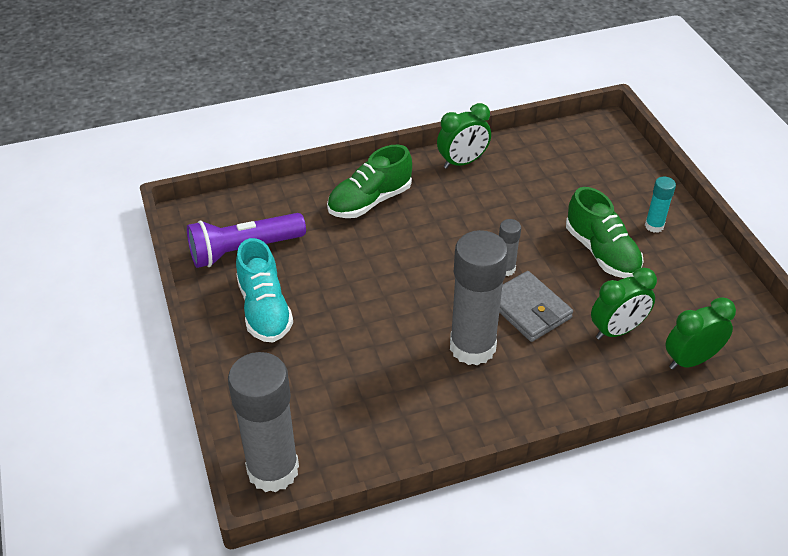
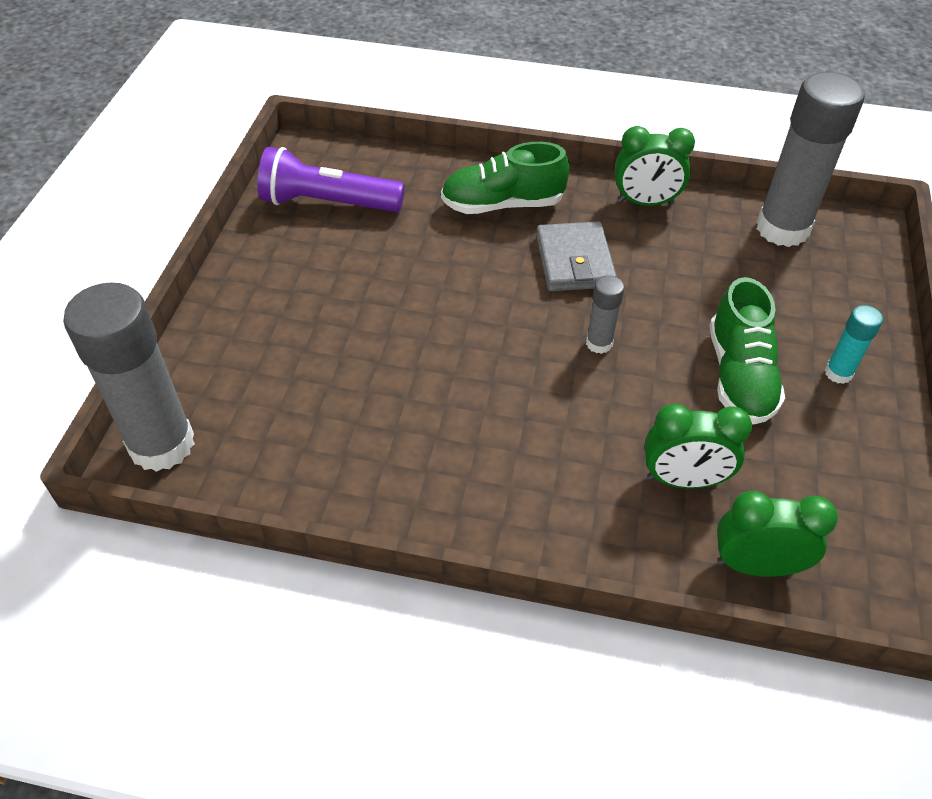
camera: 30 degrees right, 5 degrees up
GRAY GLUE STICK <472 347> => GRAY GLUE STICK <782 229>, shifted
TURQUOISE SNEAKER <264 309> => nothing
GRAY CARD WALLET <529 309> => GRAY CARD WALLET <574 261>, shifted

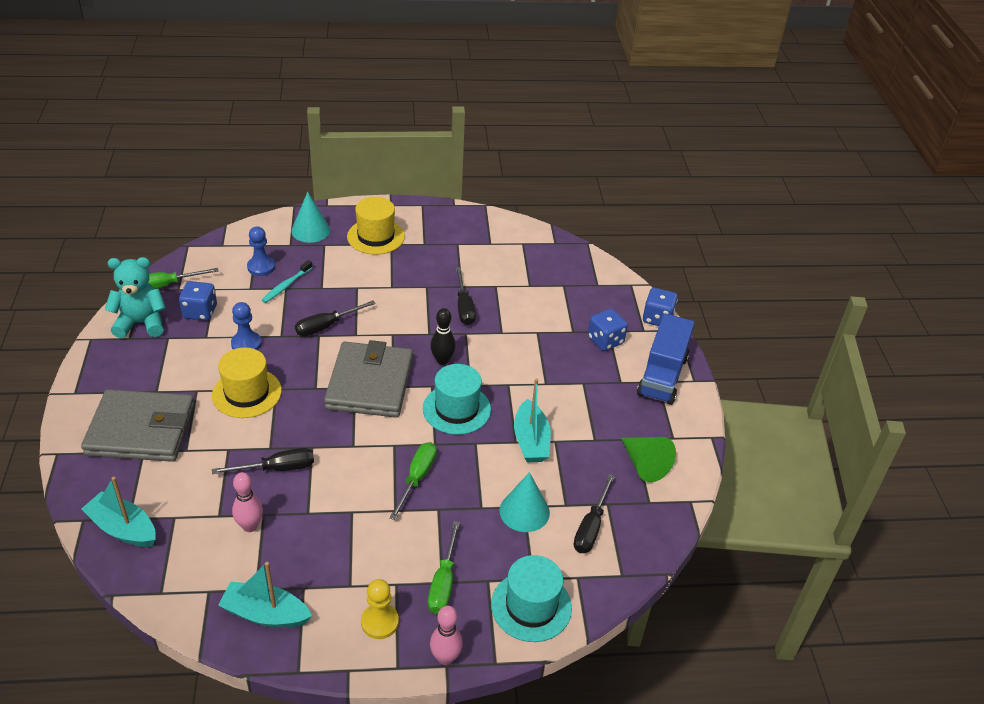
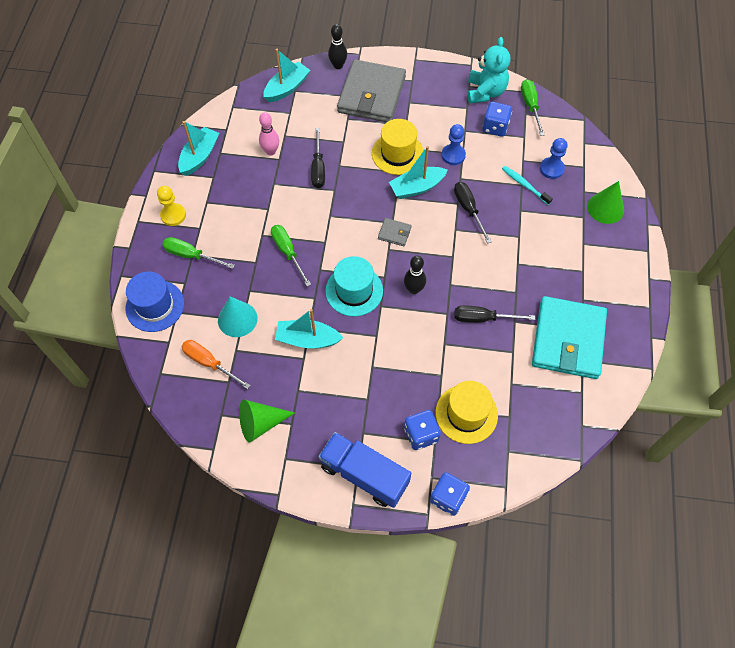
camera: 105 degrees right, 20 degrees up
TURQUOISE CONE <310 230> => LEAF-GREEN CONE <605 208>
GOLDEN HAT <375 236> => GOLDEN HAT <466 414>, shifted
GRAY CARD WALLET <370 383> => GRAY CARD WALLET <394 233>, x0.40
LEAF-GREEN SCREWDRIVER <417 478> => LEAF-GREEN SCREWDRIVER <288 252>, 150 degrees counterclockwise
BLACK SCREWDRIVER <591 527> => BRIGHT ORANGE SCREWDRIVER <209 363>
TURQUOISE HAT <531 606> => BLUE HAT <155 306>
ROSY TENPIN <445 658> => nothing
nothing => BLACK TENPIN <338 66>
nothing => TURQUOISE BOAT <417 187>
nothing => TURQUOISE CARD WALLET <568 340>

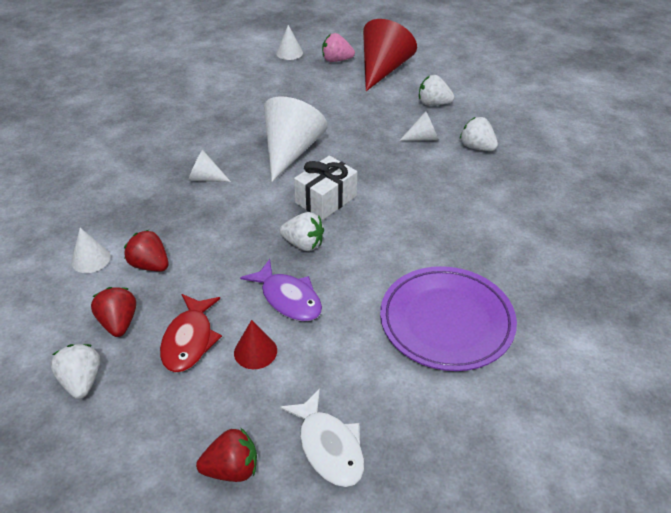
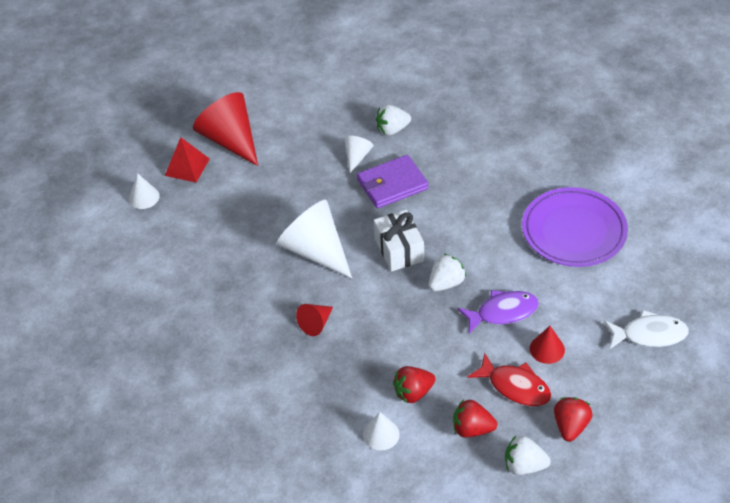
camera: 60 degrees left, 5 degrees up
ROSY TOY STRAWBERRY <336 60> => CRIMSON SOLID PYRAMID <187 167>
PURE WHITE TOY STRAWBERRY <433 103> => nothing
PURE WHITE CONE <205 178> => CRIMSON CONE <316 324>
CRIMSON TOY STRAWBERRY <232 469> => CRIMSON TOY STRAWBERRY <570 426>, shifted
nothing => VIOLET CARD WALLET <392 184>

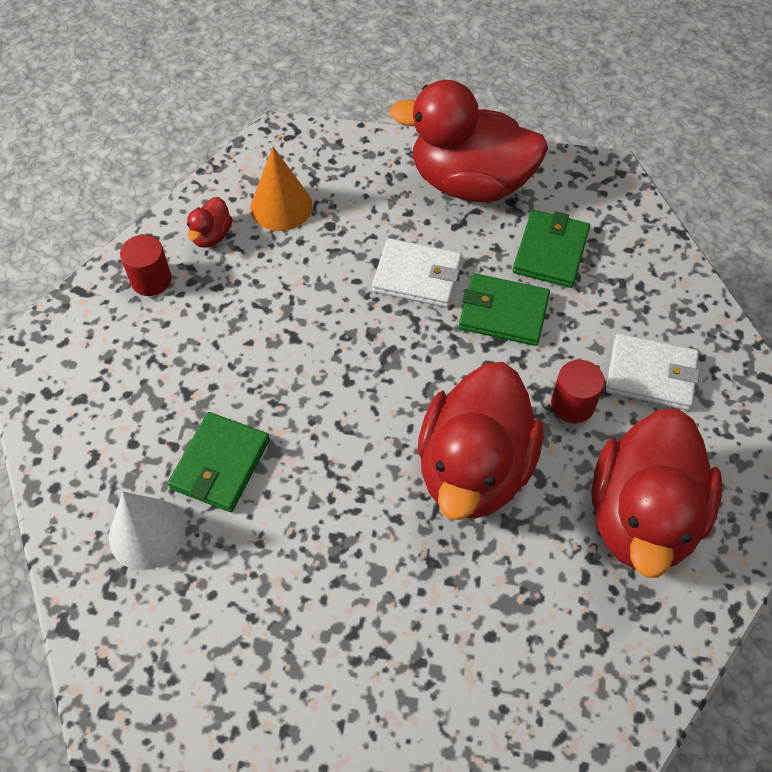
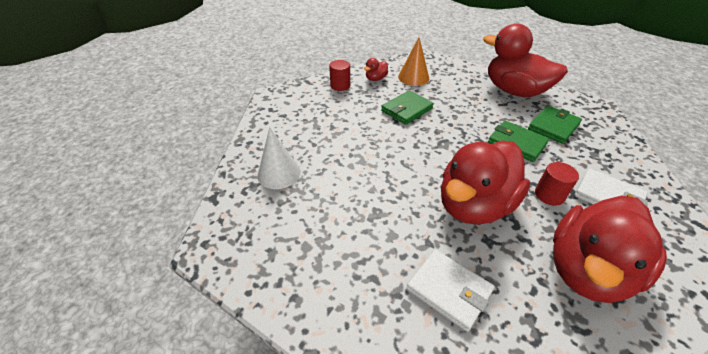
camera: 25 degrees right, 15 degrees down
PURE WHITE CARD WALLET <417 276> => PURE WHITE CARD WALLET <449 290>, shifted
LEAF-GREEN CARD WALLET <220 464> => LEAF-GREEN CARD WALLET <407 109>, shifted

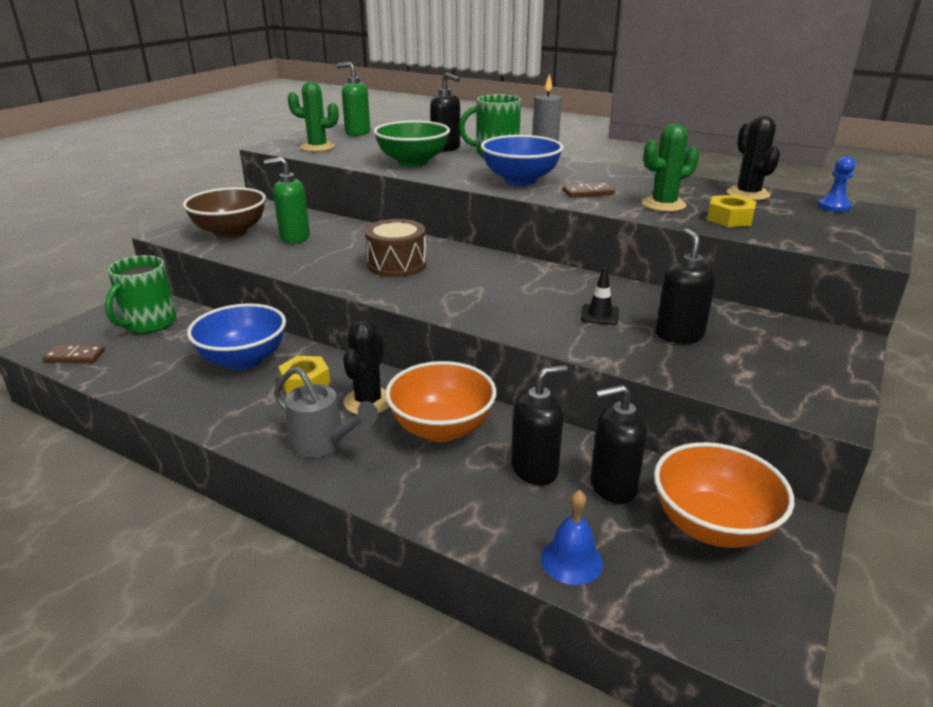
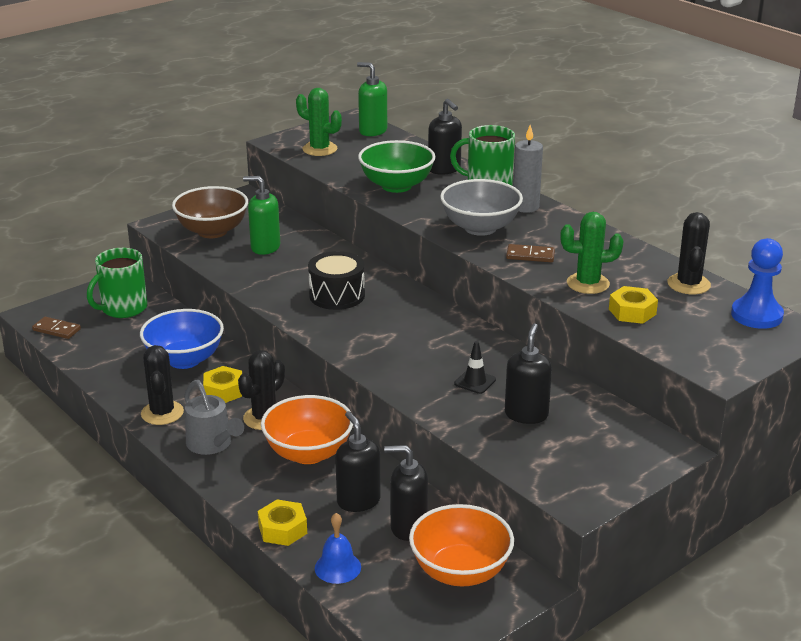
camera: 20 degrees right, 0 degrees up
BLUE DEEP DISH <520 180> => GRAY DEEP DISH <480 228>
BLUE PAWN <833 206> => BLUE PAWN <756 315>, x1.64
DARK BROWN TOY DRUM <397 264> => BLACK TOY DRUM <337 295>
BLACK PUMP BOTTLE <535 469> => BLACK PUMP BOTTLE <358 501>, 105 degrees counterclockwise
nothing => BLACK PRICKLY PLANT <162 413>
nothing => GOLDEN HEXAGON NUT <282 529>

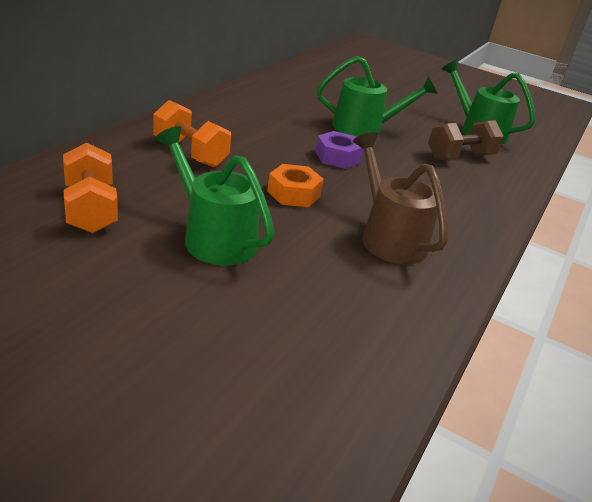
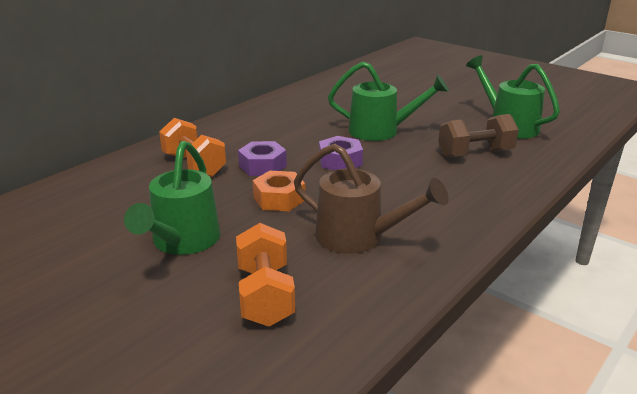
camera: 15 degrees right, 5 degrees down
LEAF-GREEN WATERING CAN <213 237> => LEAF-GREEN WATERING CAN <182 242>, 135 degrees counterclockwise
DARK BROWN WATERING CAN <388 237> => DARK BROWN WATERING CAN <359 238>, 135 degrees clockwise
BRIGHT ORANGE FREE WEIGHT <90 209> => BRIGHT ORANGE FREE WEIGHT <265 295>, shifted
nothing => VIOLET HEXAGON NUT <263 166>

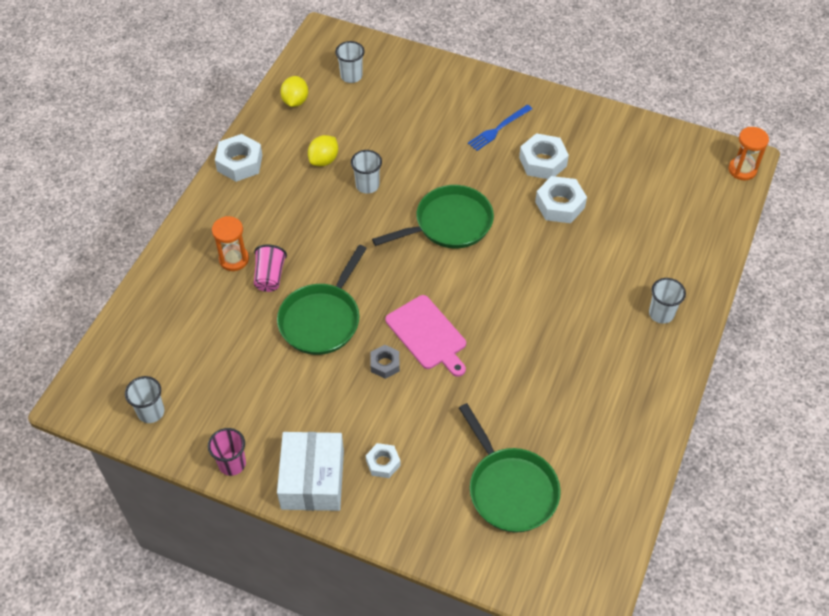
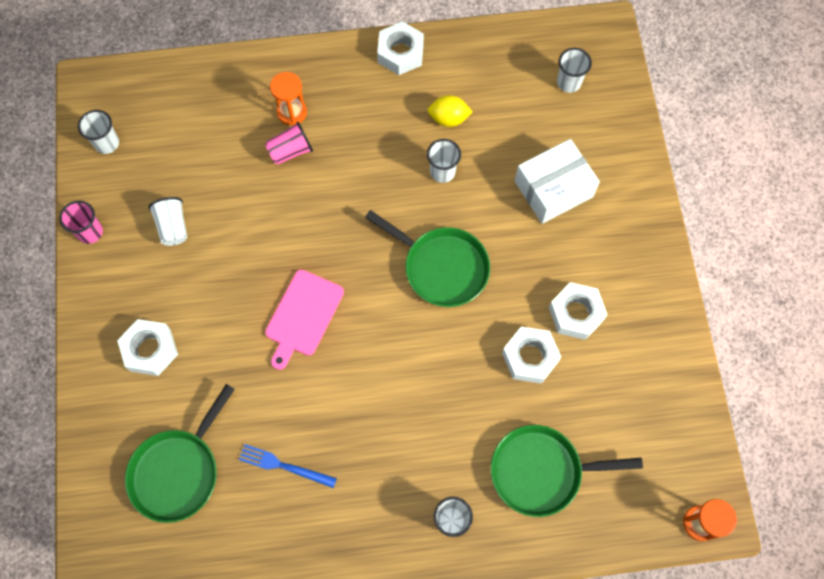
camera: 60 degrees right, 15 degrees up
GOLDEN LEMON <295 101> => nothing
BLUE FORK <498 129> => BLUE FORK <284 466>, shifted
LEAF-GREEN FRYING PAN <322 319> => LEAF-GREEN FRYING PAN <541 471>, shifted
GRAY HEXAGON NUT <385 364> => nothing
PURE WHITE PARCEL <312 479> => PURE WHITE PARCEL <553 189>, shifted
PURE WHITE HEXAGON NUT <383 463> => PURE WHITE HEXAGON NUT <150 350>, x1.66
nothing => PURE WHITE BEAKER <173 227>

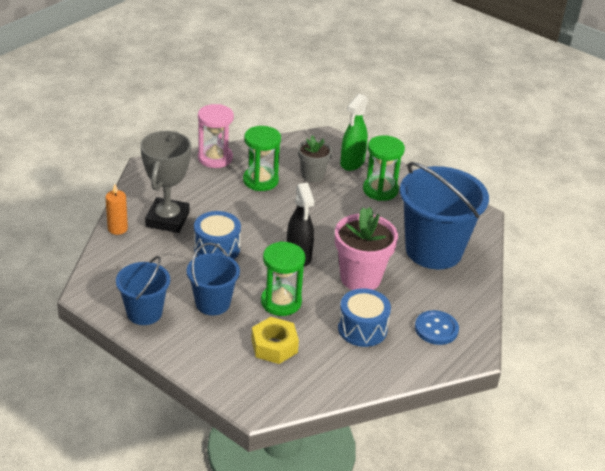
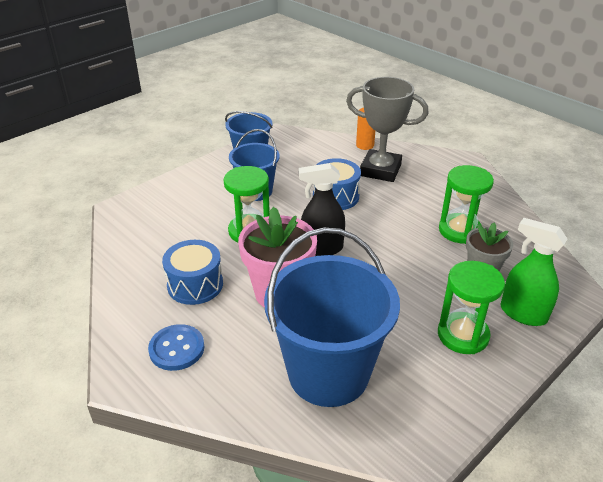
camera: 100 degrees right, 0 degrees up
ROSY SANDGLASS <215 158> => nothing
GOLDEN HEXAGON NUT <274 346> => nothing

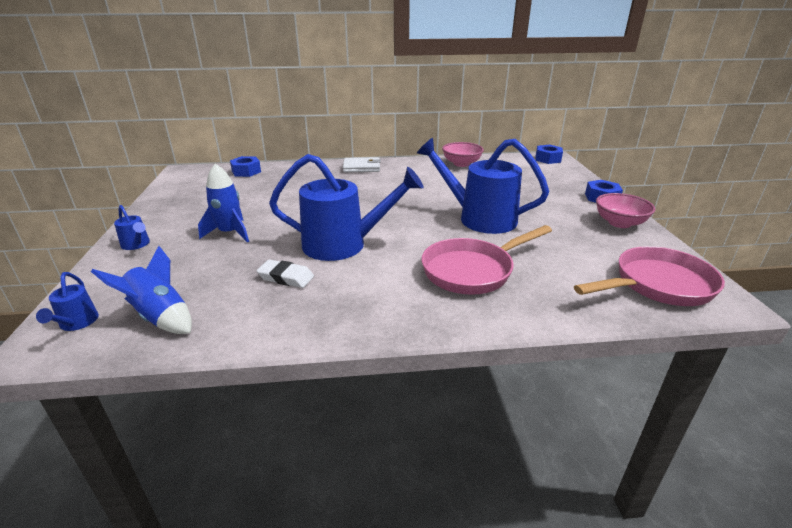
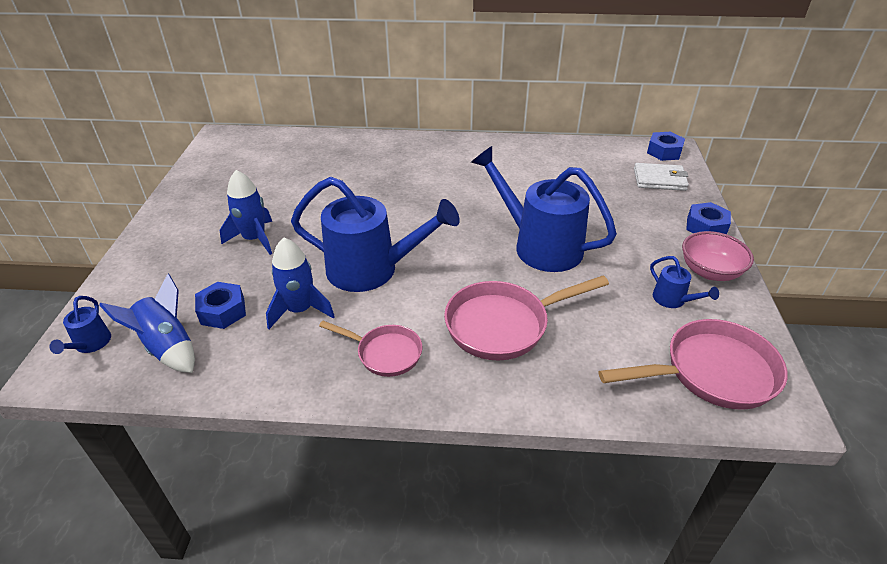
camera: 10 degrees right, 10 degrees up
ROSY DEEP DISH <461 164> => nothing
BLUE HEXAGON NUT <246 171> => BLUE HEXAGON NUT <222 311>, shifted
PURE WHITE CARD WALLET <361 167> => PURE WHITE CARD WALLET <659 179>, shifted
BLUE WATERING CAN <137 245> => BLUE WATERING CAN <673 300>, shifted
PURE WHITE PENCIL ERASER <286 277> => BLUE ROCKET <300 310>
nothing => ROSY FRYING PAN <385 353>

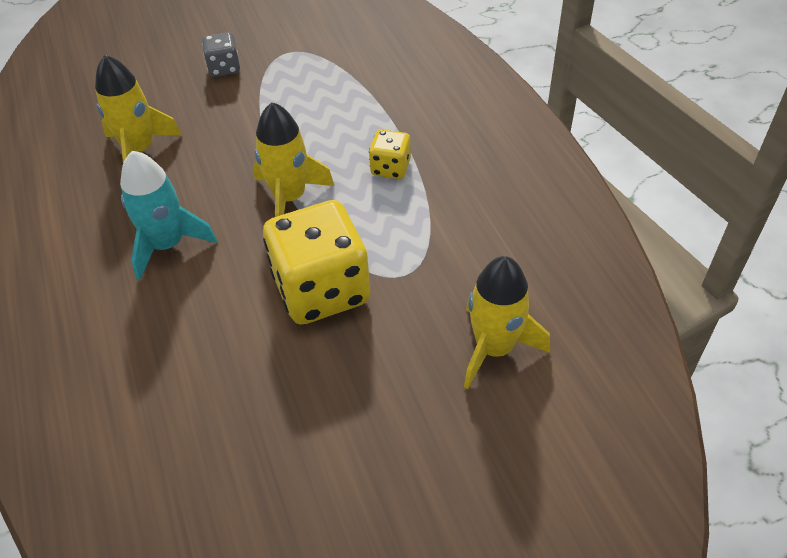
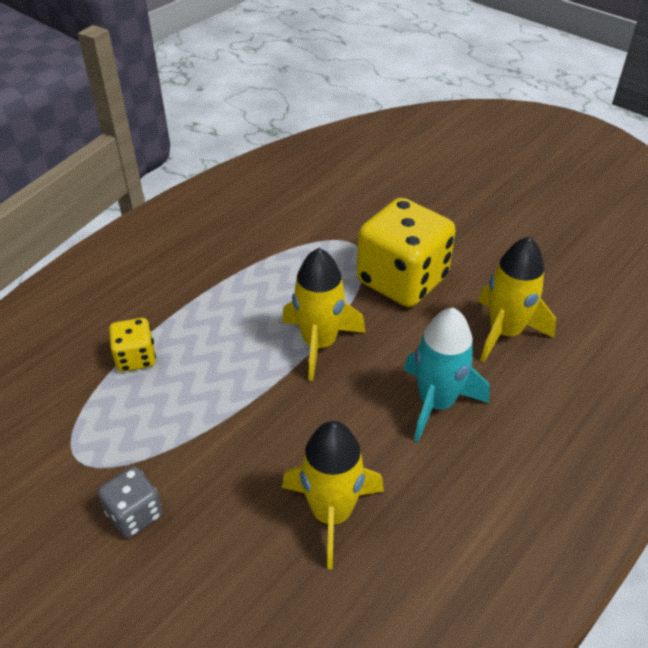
camera: 120 degrees left, 5 degrees down
GOLDEN DIE <390 168> => GOLDEN DIE <136 358>, shifted
GOLDEN ROCKET <494 348> => GOLDEN ROCKET <505 332>, shifted

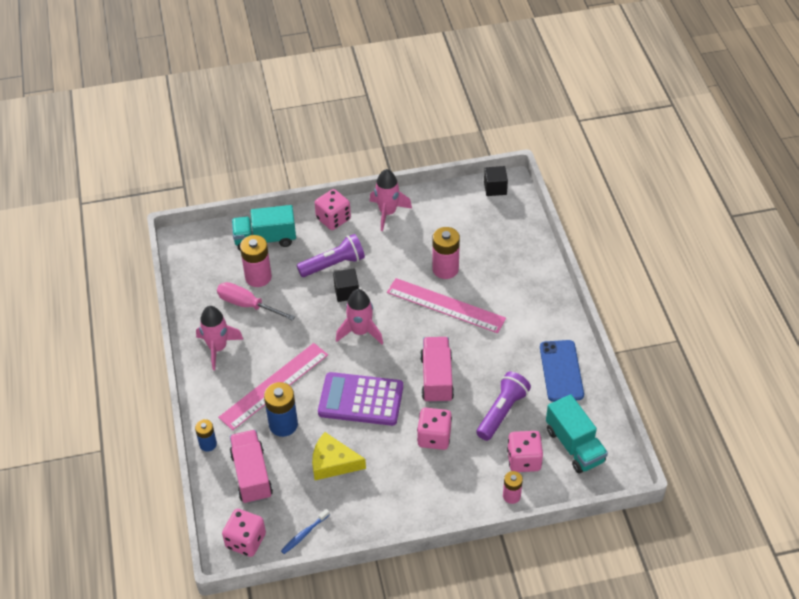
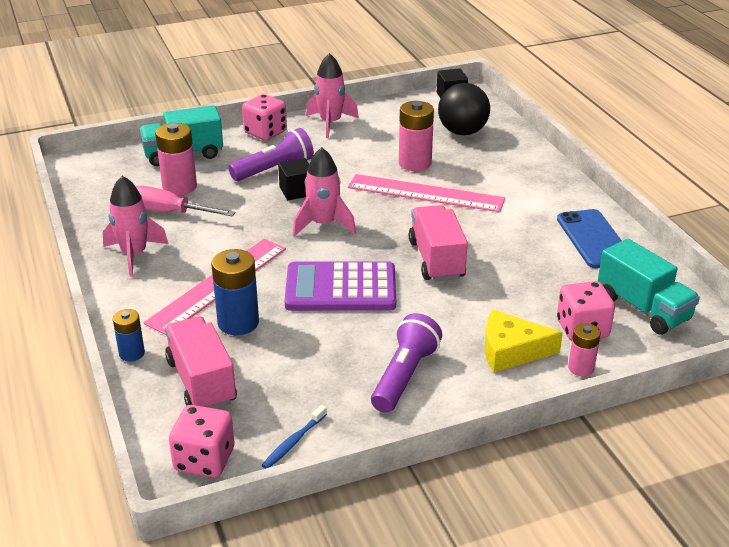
camera: 10 degrees left, 15 degrees down
VIOLET POCKET TORCH <502 412> => VIOLET POCKET TORCH <404 376>, shifted
ROSY DIE <434 437> => nothing
GOLDEN PIECE OF CHEESE <333 463> => GOLDEN PIECE OF CHEESE <511 351>, shifted
nothing => BLACK PLAY BALL <462 132>

